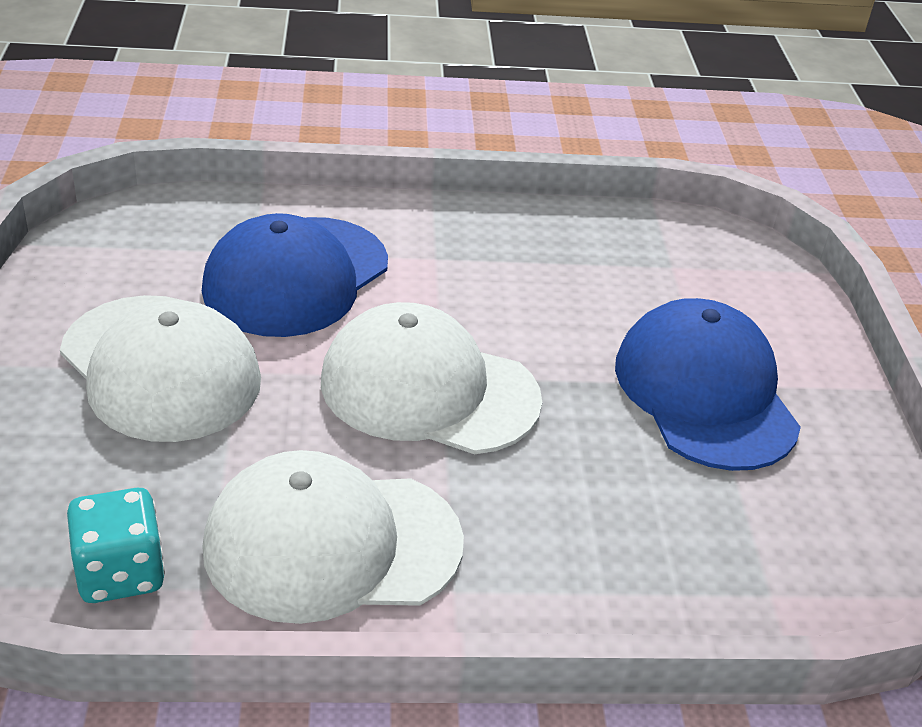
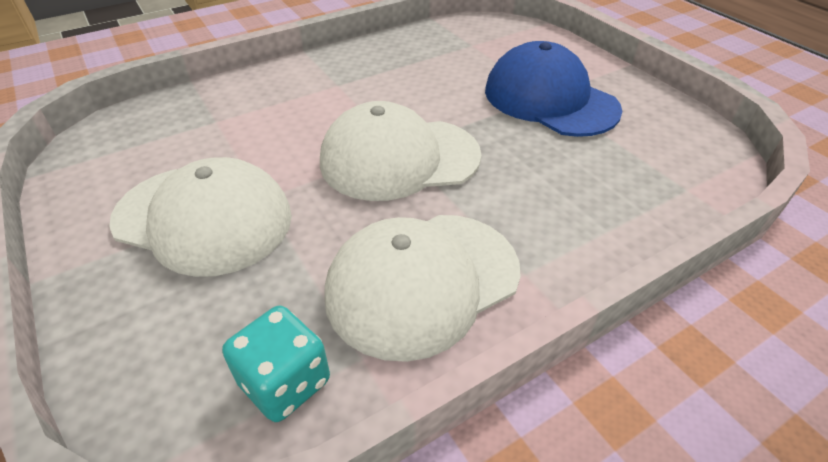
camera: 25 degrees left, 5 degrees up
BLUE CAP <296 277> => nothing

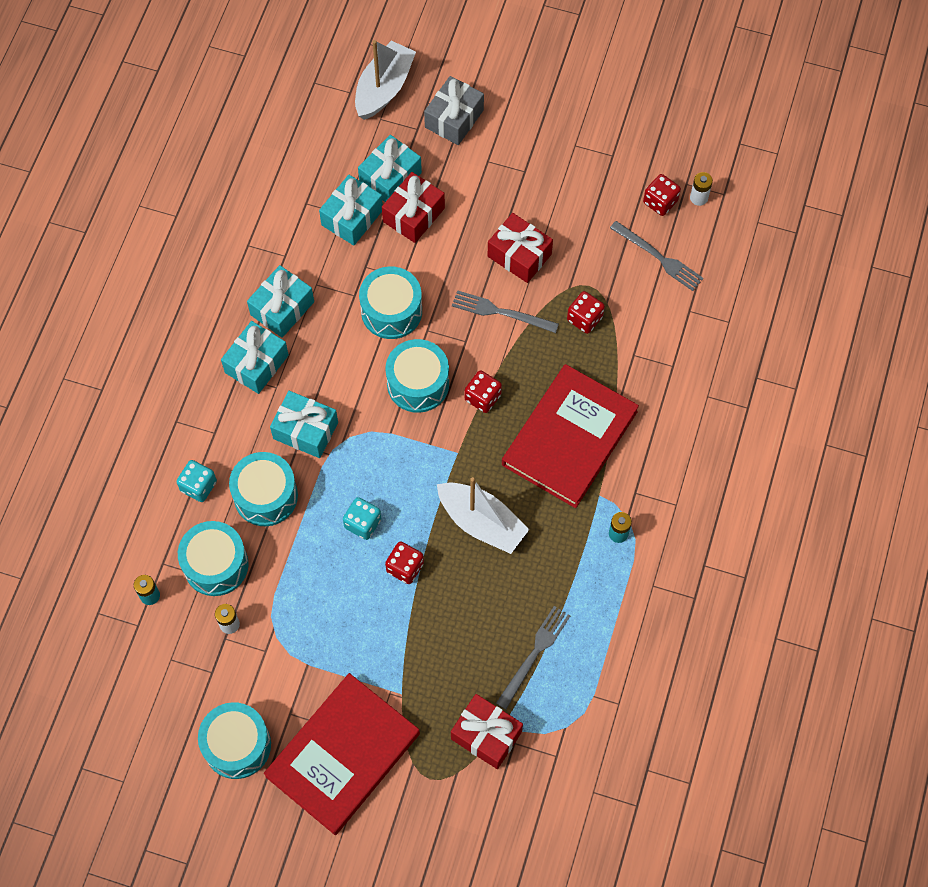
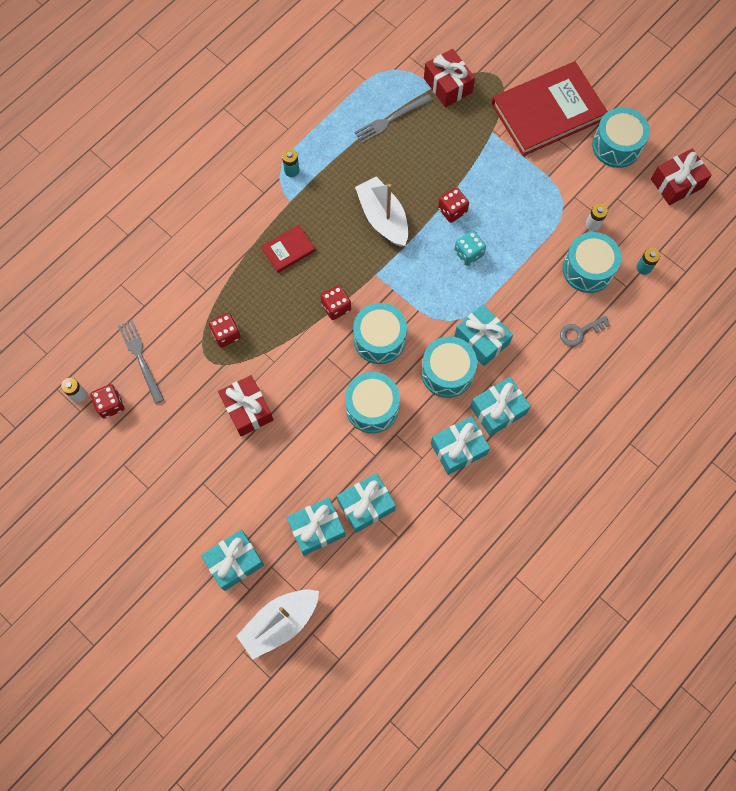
camera: 155 degrees left, 5 degrees up
GRAY GIFT <454 118> => TURQUOISE GIFT <235 562>
CRIMSON GIFT <413 215> => CRIMSON GIFT <676 183>, shifted
GRAY FORK <501 312> => nothing
CRIMSON HARDBACK <569 438> => CRIMSON HARDBACK <288 250>, x0.45
TURQUOISE TOY DRUM <265 496> => TURQUOISE TOY DRUM <447 372>, shifted
TURQUOISE DIE <198 486> => GRAY DOOR KEY <580 332>

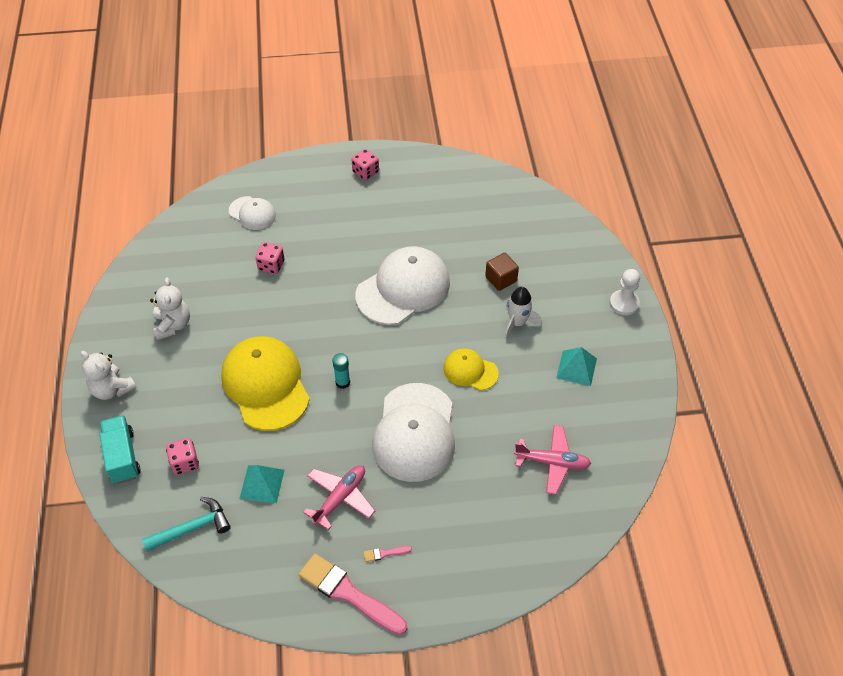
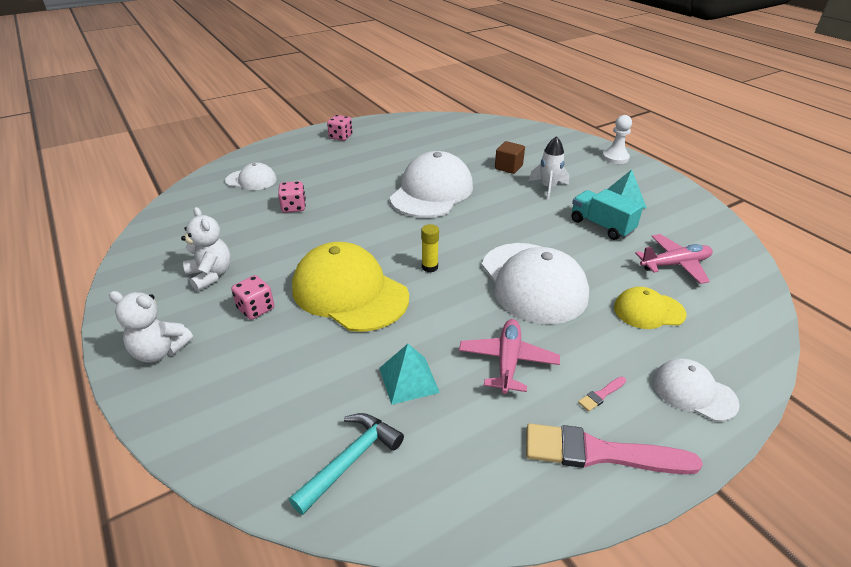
camera: 25 degrees left, 15 degrees down
GOLDEN CAP <470 371> => GOLDEN CAP <648 311>, shifted
TURQUOISE GLUE STICK <342 382> => GOLDEN GLUE STICK <429 267>
TURQUOISE TOY TRUCK <122 457> => TURQUOISE TOY TRUCK <601 226>, shifted
ROSY DIE <185 463> => ROSY DIE <256 309>, shifted
nothing => PURE WHITE CAP <693 392>

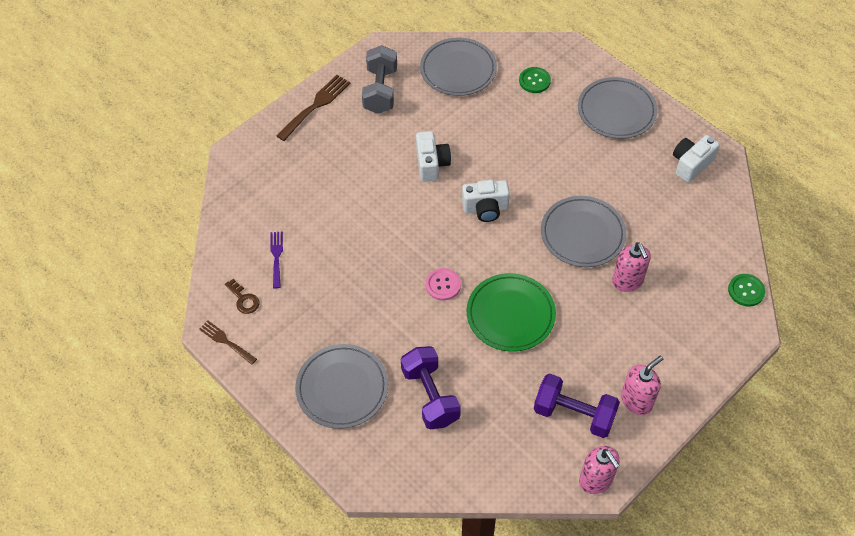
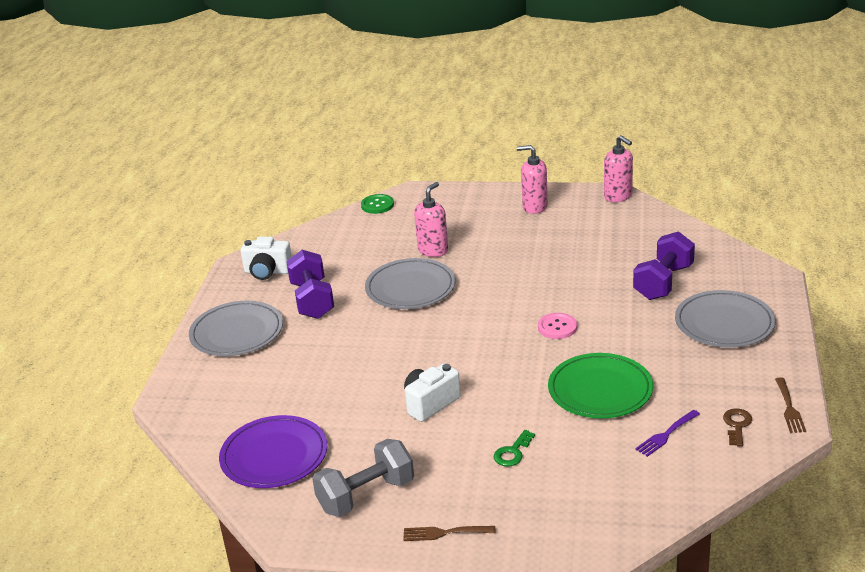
camera: 125 degrees left, 25 degrees down
GRAY PLATE <458 69> => VIOLET PLATE <274 456>
LEAF-GREEN BUTTON <534 81> => nothing
DARK BROWN FORK <315 106> => DARK BROWN FORK <445 533>, x0.62
PURE WHITE CAMERA <485 208> => nothing
LEAF-GREEN PLATE <510 314> => LEAF-GREEN PLATE <600 390>, shifted
VIOLET FREE WEIGHT <574 414> => VIOLET FREE WEIGHT <312 300>, shifted
ROSY PUMP BOTTLE <596 480> => ROSY PUMP BOTTLE <618 196>, 120 degrees clockwise
nothing => LEAF-GREEN DOOR KEY <513 452>

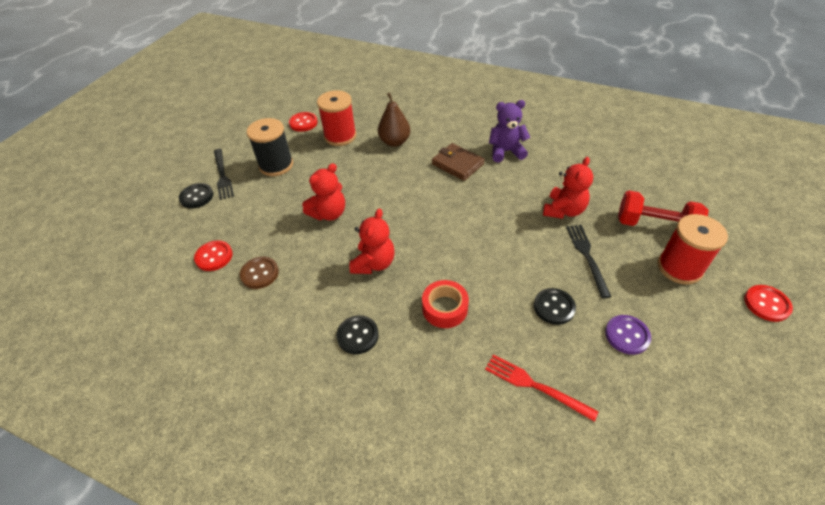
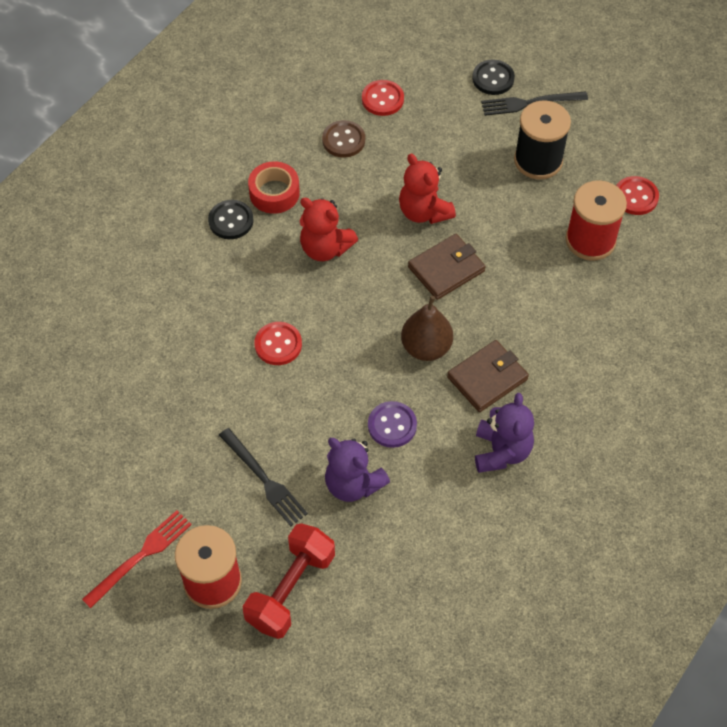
camera: 100 degrees right, 10 degrees up
DARK BROWN PEAR FRUIT <394 142> => DARK BROWN PEAR FRUIT <426 347>, shifted
CRIMSON TEDDY BEAR <563 210> => VIOLET TEDDY BEAR <353 484>
BLACK FORK <587 256> => BLACK FORK <264 479>, 45 degrees clockwise
CRIMSON ROLL OF TAPE <445 308> => CRIMSON ROLL OF TAPE <274 193>, shifted
CRIMSON BUTTON <766 304> => CRIMSON BUTTON <278 344>, shifted
BLACK BUTTON <554 307> => nothing
VIOLET BUTTON <627 335> => VIOLET BUTTON <392 425>, shifted
CRIMSON FORK <535 386> => CRIMSON FORK <141 556>, shifted
nothing => DARK BROWN CARD WALLET <446 269>

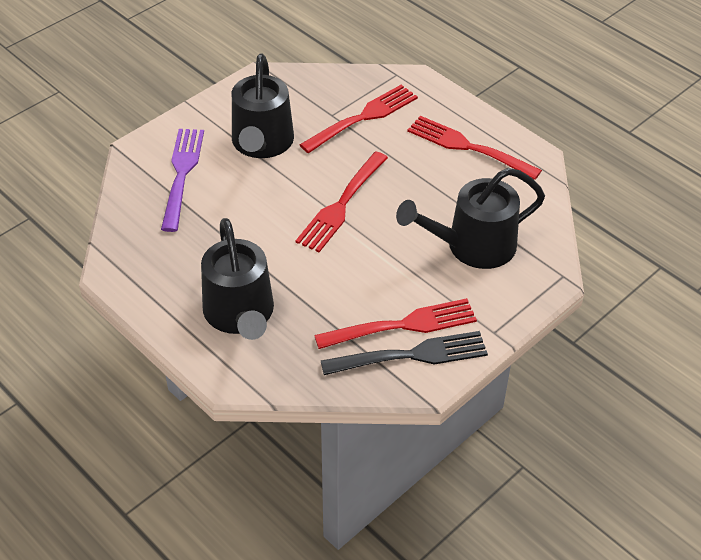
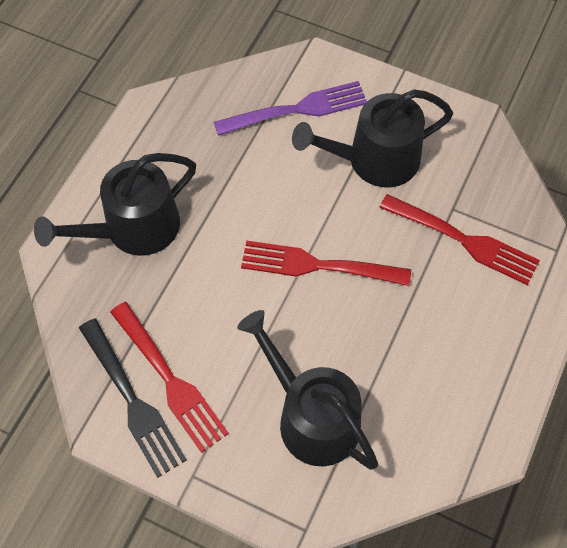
camera: 70 degrees right, 15 degrees up
CRIMSON FORK <469 147> => nothing

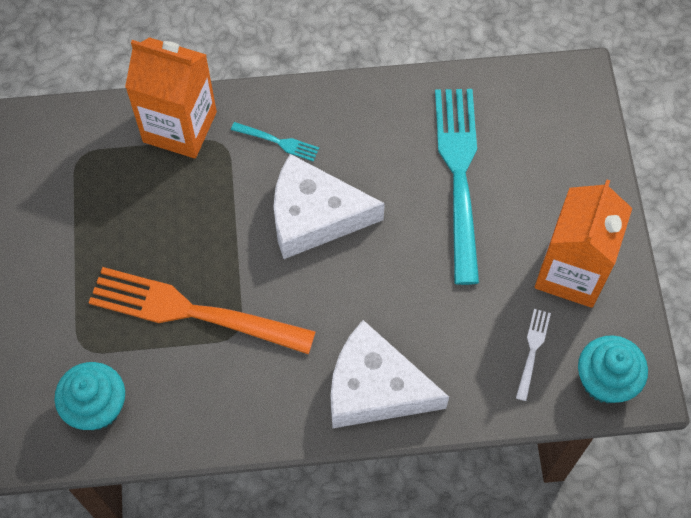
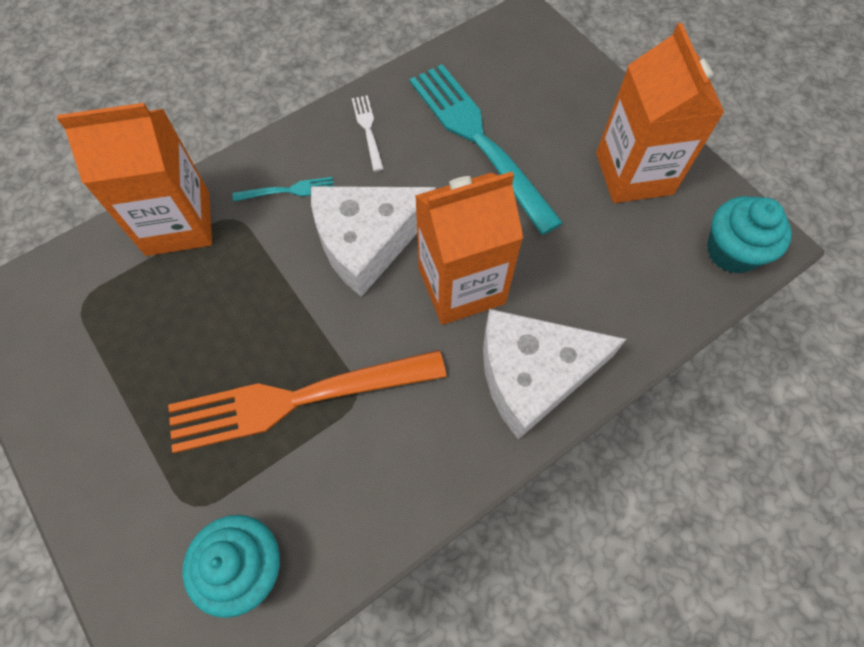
camera: 30 degrees left, 0 degrees up
PURE WHITE FORK <532 351> => PURE WHITE FORK <368 130>, shifted
nothing => BRIGHT ORANGE MILK CARTON <461 285>

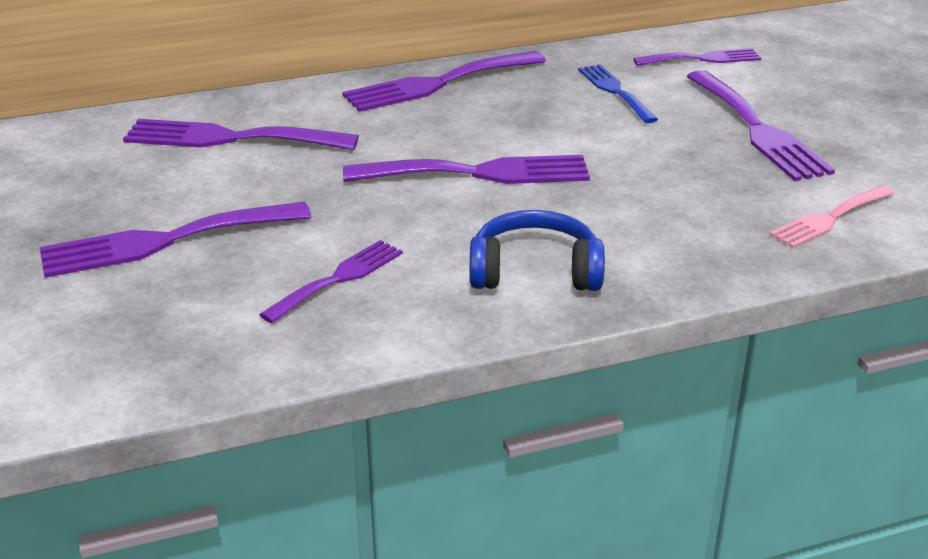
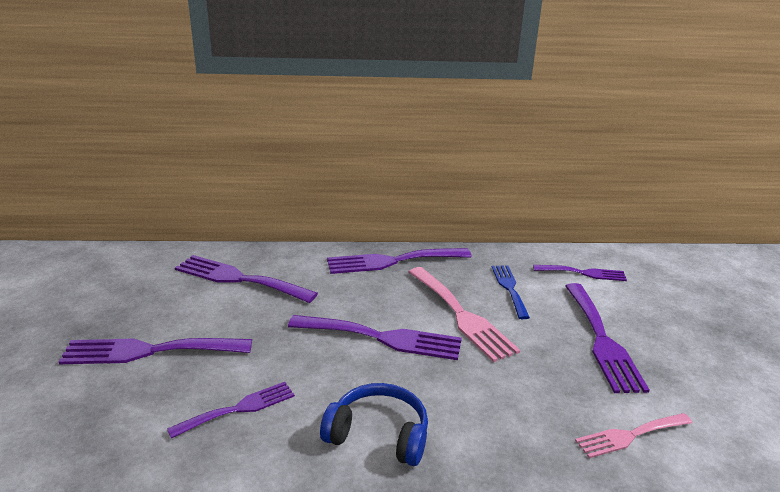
camera: 15 degrees right, 5 degrees down
nothing => ROSY FORK <462 315>

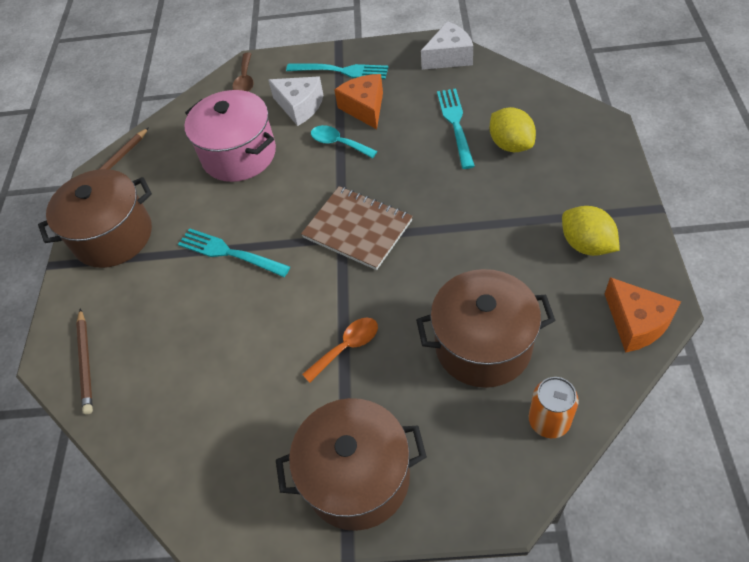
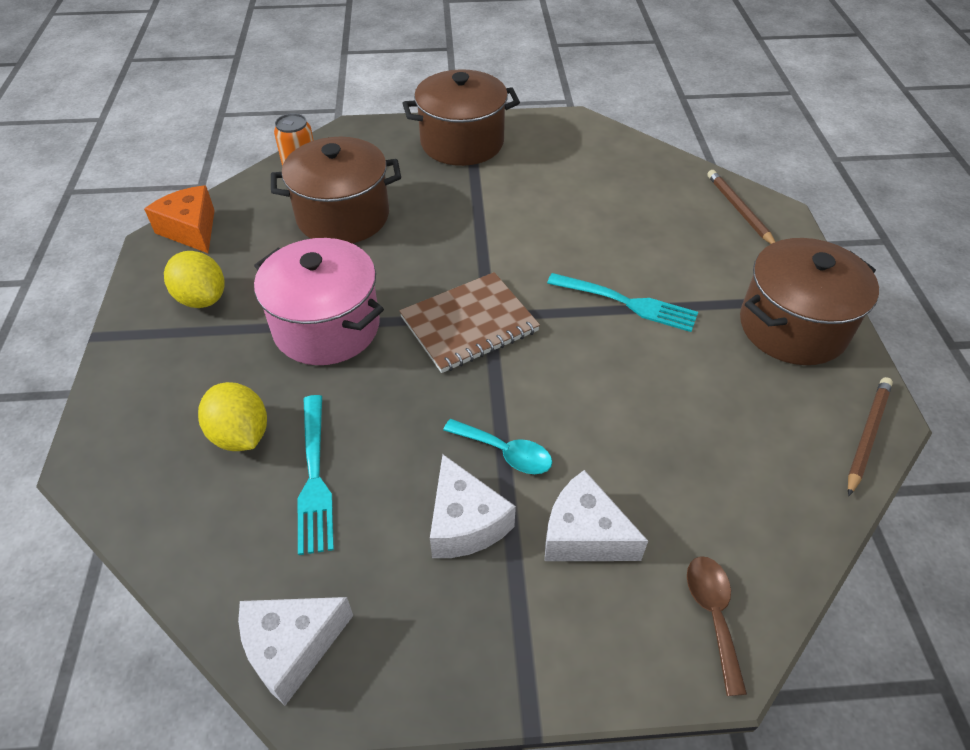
camera: 170 degrees right, 5 degrees down
TURQUOISE FORK <341 71> => nothing
BRIGHT ORANGE PIECE OF CHEESE <364 108> => PURE WHITE PIECE OF CHEESE <465 523>
ROSY COOKING POT <239 155> => ROSY COOKING POT <326 327>, shifted
DARK BROWN EXERCISE BOOK <357 229> => DARK BROWN EXERCISE BOOK <469 324>, 60 degrees counterclockwise
BRIGHT ORANGE TEASPOON <347 347> => nothing

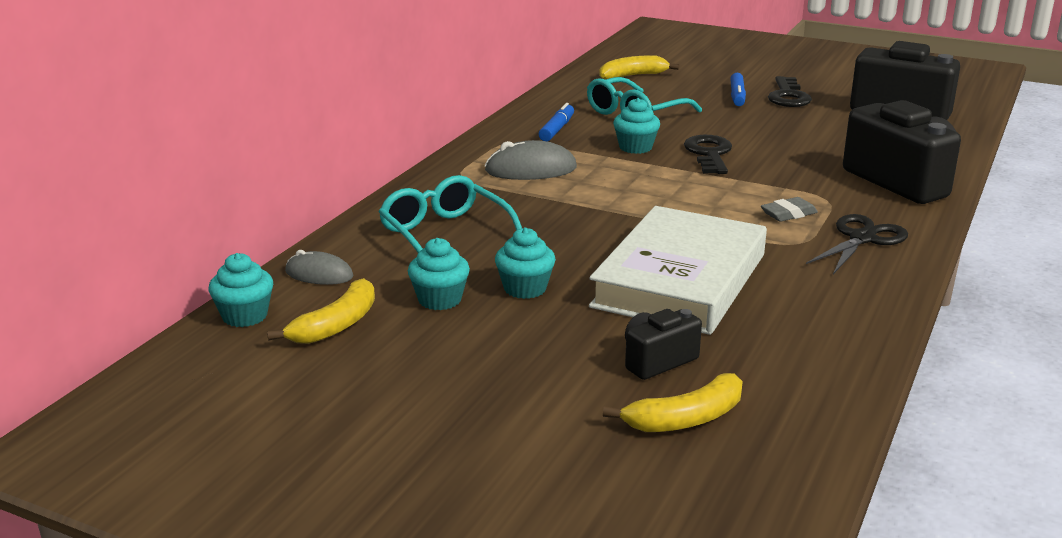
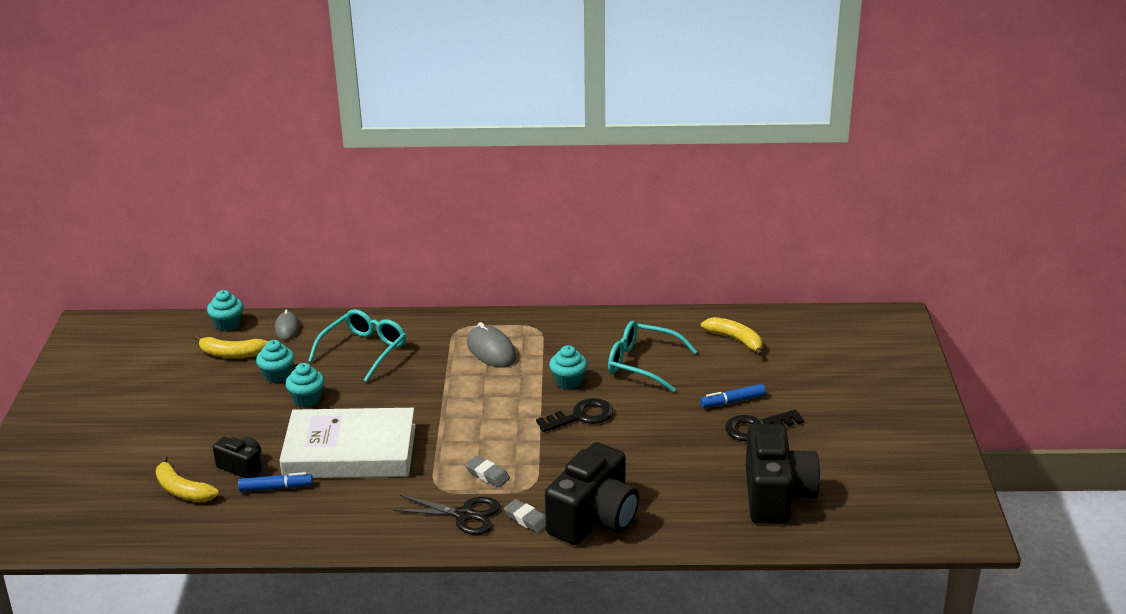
camera: 65 degrees right, 5 degrees up
BLUE MARKER PEN <557 129> => BLUE MARKER PEN <276 488>, shifted
nothing => GRAY PENCIL ERASER <526 519>

